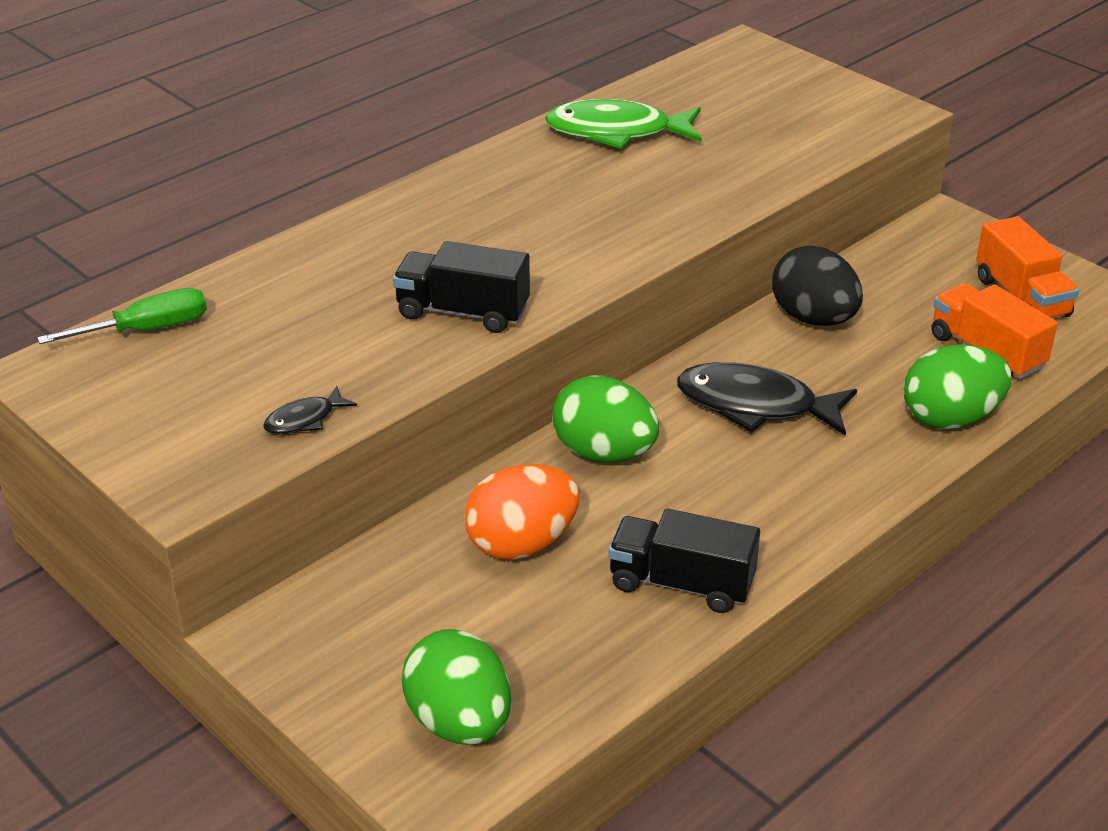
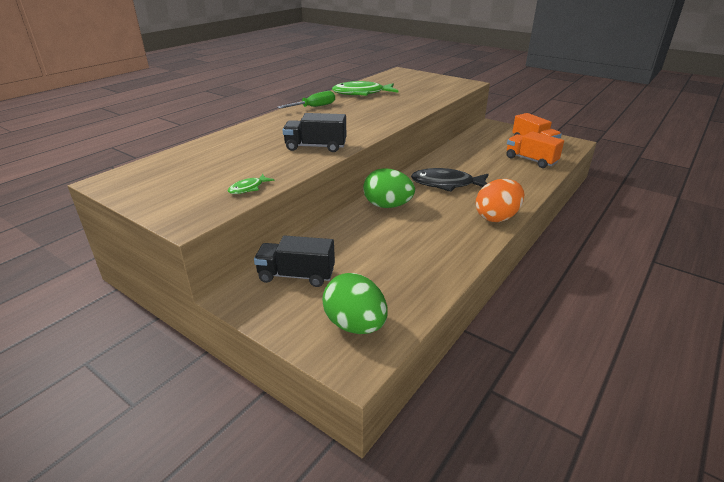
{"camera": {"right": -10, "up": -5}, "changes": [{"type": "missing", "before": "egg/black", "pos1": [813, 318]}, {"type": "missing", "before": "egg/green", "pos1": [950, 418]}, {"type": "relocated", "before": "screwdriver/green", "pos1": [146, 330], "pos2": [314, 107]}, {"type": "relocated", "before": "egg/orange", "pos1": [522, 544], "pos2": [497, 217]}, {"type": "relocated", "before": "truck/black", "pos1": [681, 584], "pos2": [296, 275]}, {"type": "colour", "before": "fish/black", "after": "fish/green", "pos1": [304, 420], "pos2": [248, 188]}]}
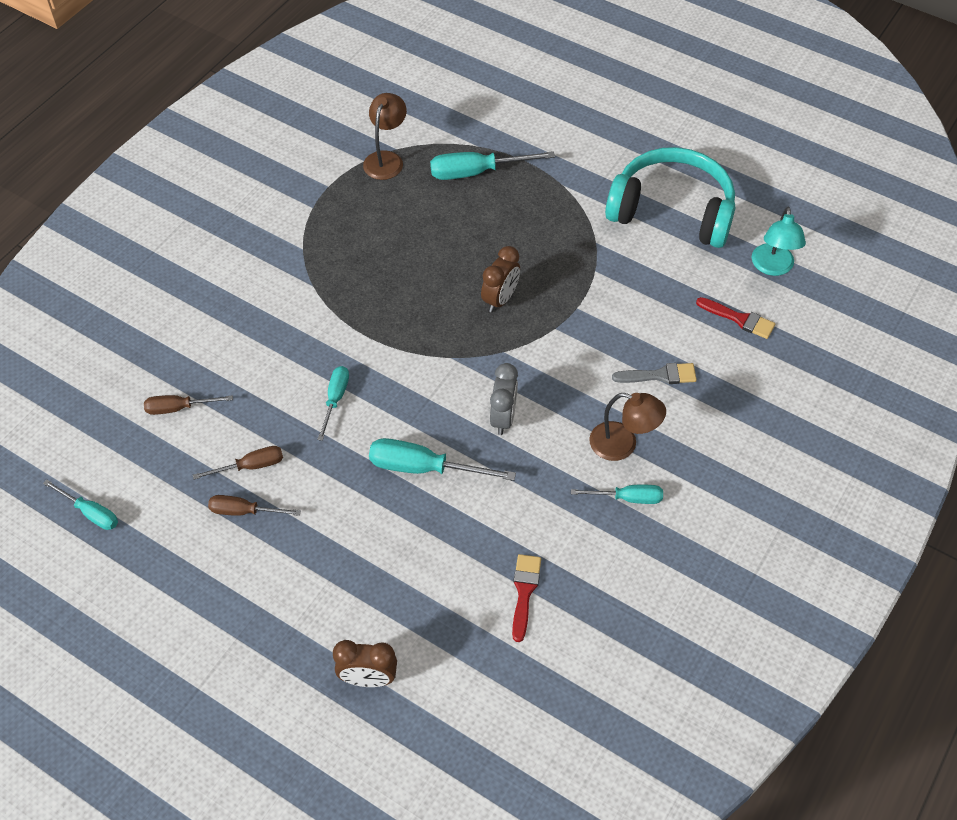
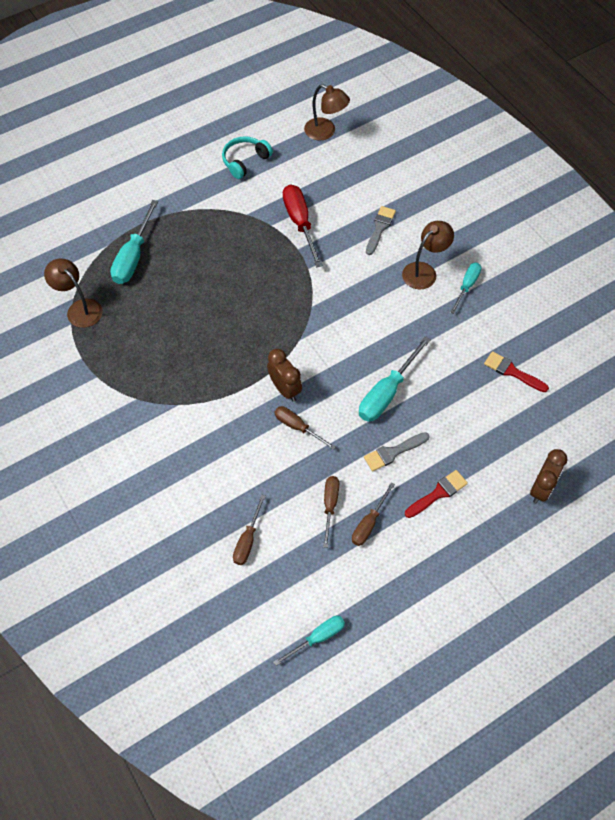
{"camera": {"right": -65, "up": 5}, "changes": [{"type": "missing", "before": "clock/grey", "pos1": [503, 418]}, {"type": "appeared", "after": "screwdriver/red", "pos2": [300, 223]}, {"type": "appeared", "after": "brush/grey", "pos2": [393, 452]}, {"type": "relocated", "before": "clock/brown", "pos1": [500, 299], "pos2": [285, 389]}, {"type": "relocated", "before": "brush/red", "pos1": [739, 319], "pos2": [438, 493]}, {"type": "colour", "before": "screwdriver/turquoise", "after": "screwdriver/brown", "pos1": [335, 399], "pos2": [297, 427]}, {"type": "colour", "before": "lamp/turquoise", "after": "lamp/brown", "pos1": [772, 267], "pos2": [325, 132]}, {"type": "size", "before": "headphones/turquoise", "pos1": [672, 211], "pos2": [245, 161], "scale": 0.5}]}
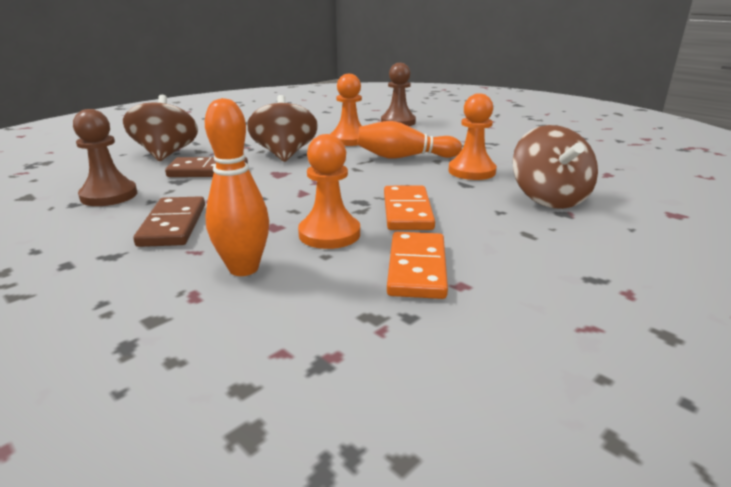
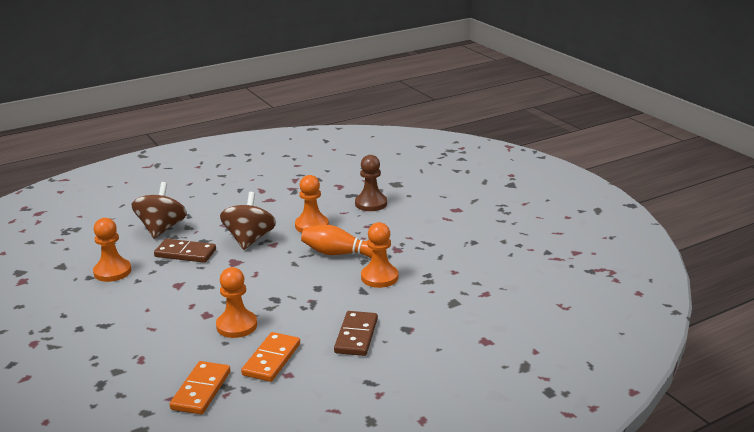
{"camera": {"right": 15, "up": 0}, "changes": [{"type": "missing", "before": "bowling pin/orange", "pos1": [243, 268]}, {"type": "missing", "before": "spinning top/brown", "pos1": [549, 198]}, {"type": "relocated", "before": "domino/brown", "pos1": [173, 225], "pos2": [356, 336]}, {"type": "relocated", "before": "domino/orange", "pos1": [407, 211], "pos2": [201, 390]}, {"type": "colour", "before": "pawn/brown", "after": "pawn/orange", "pos1": [109, 195], "pos2": [112, 272]}]}
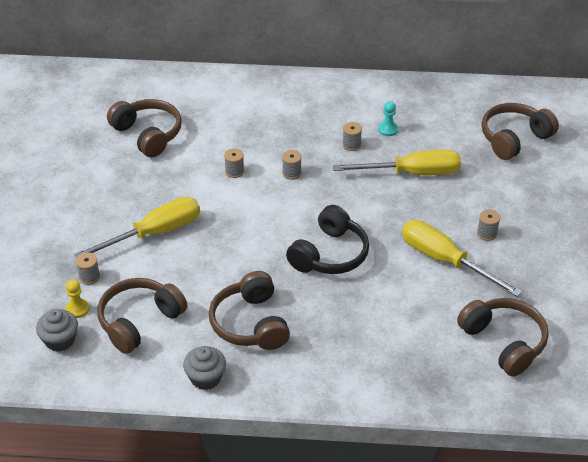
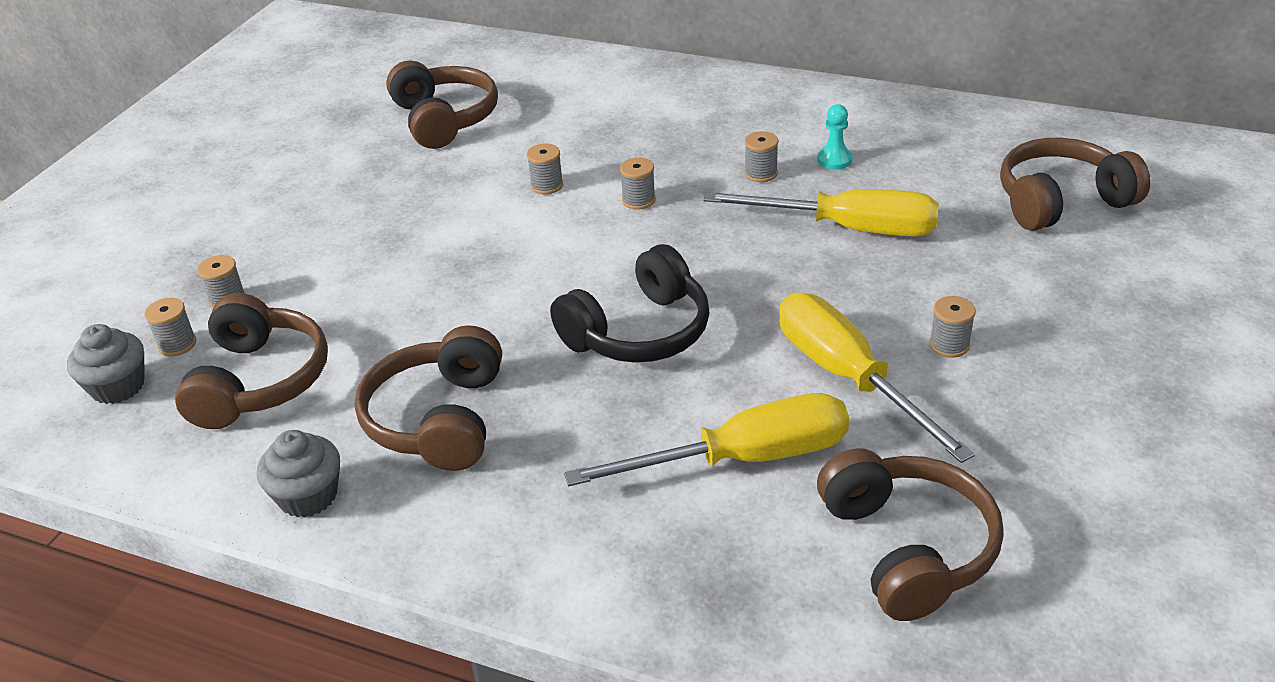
{"camera": {"right": 20, "up": -5}, "changes": [{"type": "relocated", "before": "screwdriver/yellow", "pos1": [154, 233], "pos2": [743, 459]}, {"type": "exchanged", "before": "pawn/yellow", "after": "spool/grey", "pos1": [77, 309], "pos2": [177, 344]}, {"type": "spun", "before": "headphones/brown", "pos1": [139, 321], "pos2": [259, 381], "turn": 120}]}
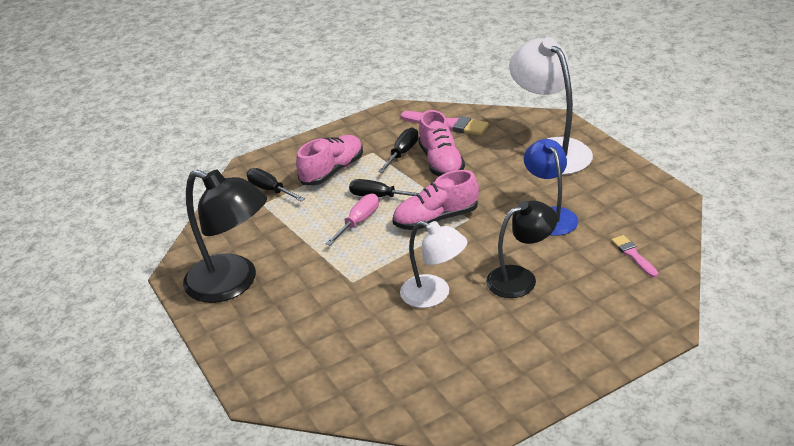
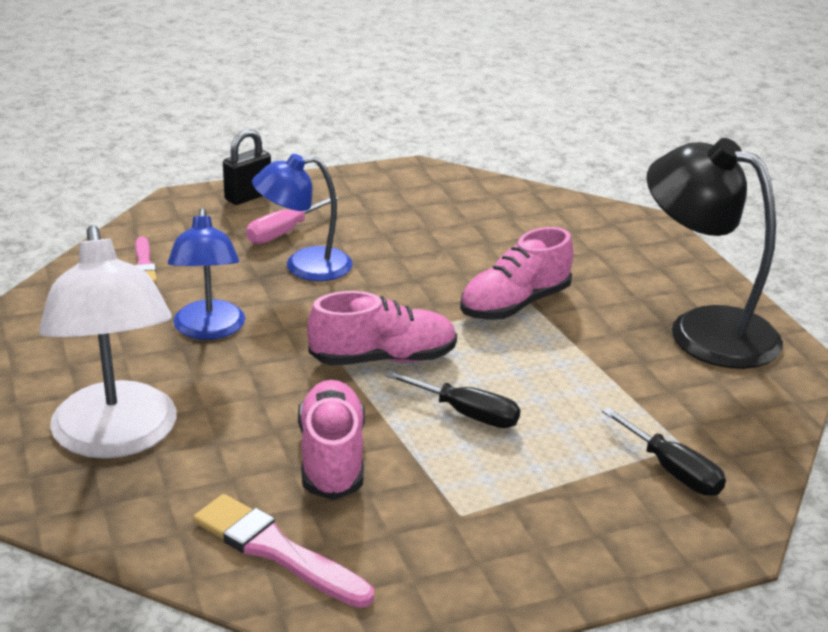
{"camera": {"right": -175, "up": -5}, "changes": [{"type": "missing", "before": "screwdriver/black", "pos1": [402, 153]}, {"type": "missing", "before": "lamp/white", "pos1": [434, 295]}, {"type": "appeared", "after": "padlock/black", "pos2": [248, 197]}, {"type": "relocated", "before": "shoe/pink", "pos1": [332, 171], "pos2": [514, 305]}, {"type": "relocated", "before": "screwdriver/pink", "pos1": [359, 221], "pos2": [283, 232]}, {"type": "colour", "before": "lamp/black", "after": "lamp/blue", "pos1": [521, 278], "pos2": [304, 266]}]}
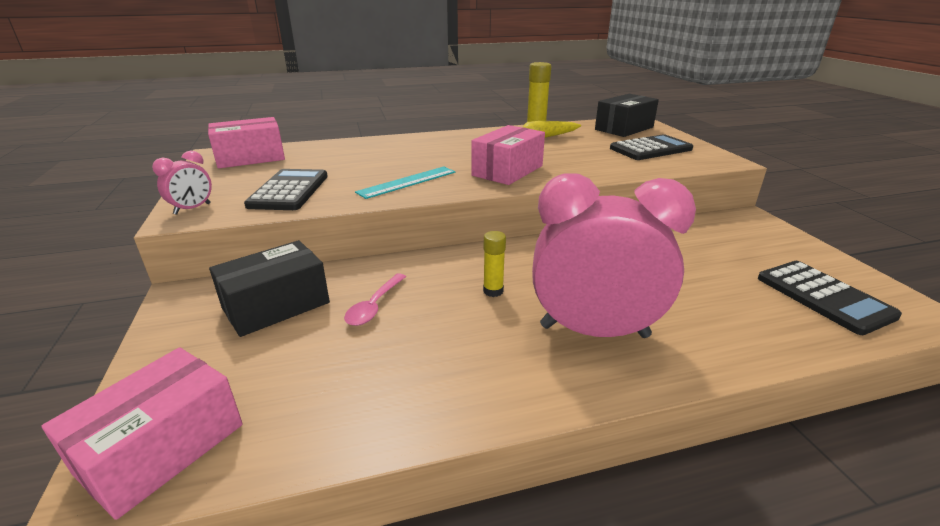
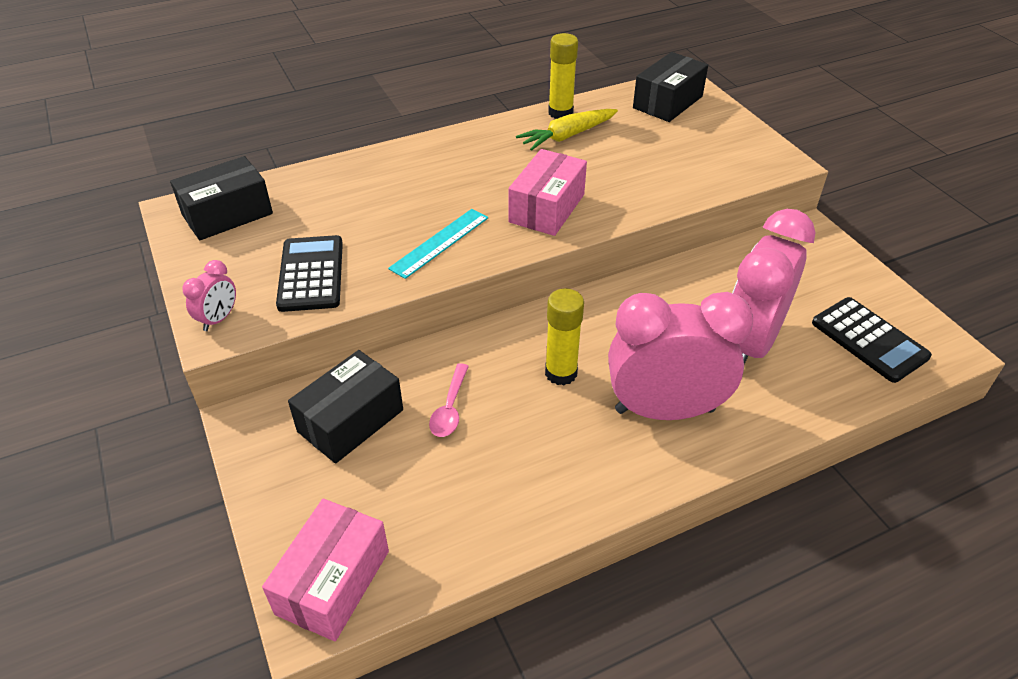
{"camera": {"right": -10, "up": 15}, "changes": [{"type": "missing", "before": "calculator/black", "pos1": [650, 149]}, {"type": "appeared", "after": "clock/pink", "pos2": [749, 344]}, {"type": "colour", "before": "box/pink", "after": "box/black", "pos1": [250, 158], "pos2": [227, 214]}, {"type": "size", "before": "glue stick/yellow", "pos1": [493, 291], "pos2": [561, 373], "scale": 1.59}]}
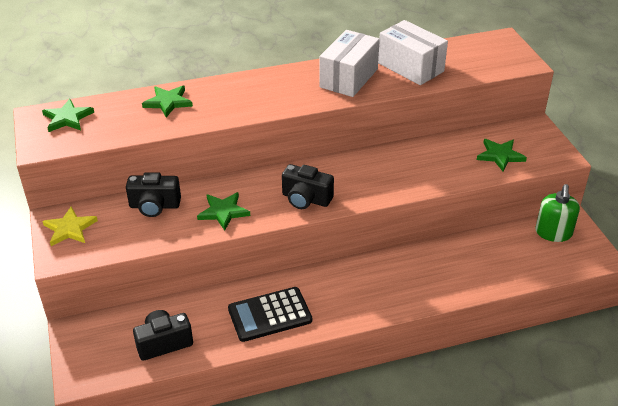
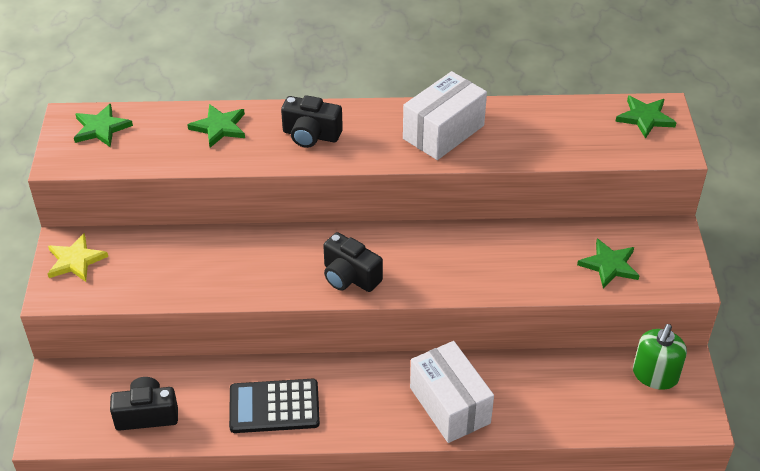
{"camera": {"right": 15, "up": 5}, "changes": [{"type": "relocated", "before": "camera/black", "pos1": [154, 206], "pos2": [311, 135]}, {"type": "relocated", "before": "star/green", "pos1": [223, 212], "pos2": [645, 118]}, {"type": "relocated", "before": "box/white", "pos1": [411, 67], "pos2": [450, 405]}]}
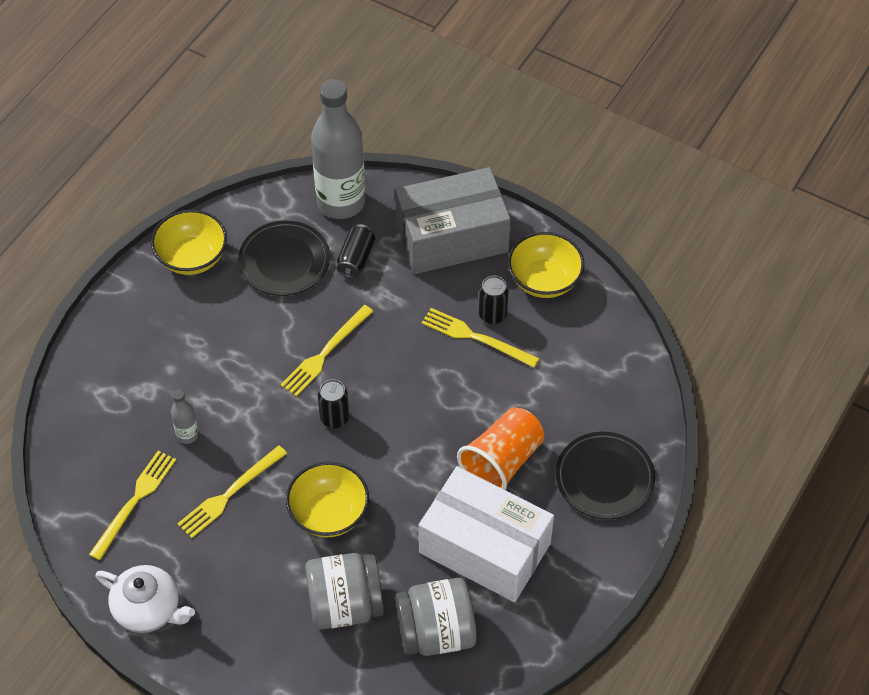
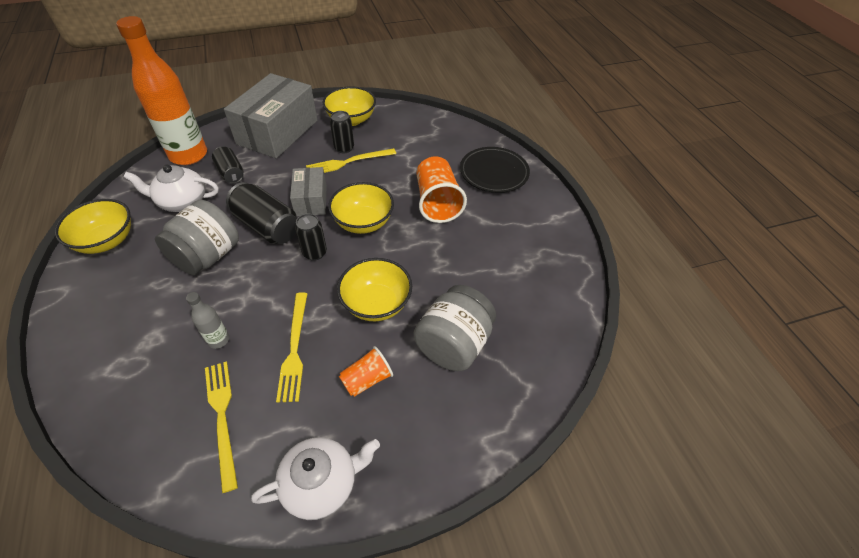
{"camera": {"right": -50, "up": -5}, "changes": [{"type": "missing", "before": "box/white", "pos1": [484, 548]}, {"type": "appeared", "after": "box/grey", "pos2": [311, 200]}, {"type": "appeared", "after": "bowl/yellow", "pos2": [363, 222]}, {"type": "appeared", "after": "cup/orange", "pos2": [367, 379]}, {"type": "relocated", "before": "jar/grey", "pos1": [436, 632], "pos2": [207, 256]}, {"type": "exchanged", "before": "plate/black", "after": "teapot/white", "pos1": [284, 261], "pos2": [182, 202]}, {"type": "exchanged", "before": "fork/yellow", "after": "can/black", "pos1": [325, 353], "pos2": [267, 226]}, {"type": "colour", "before": "bottle/grey", "after": "bottle/orange", "pos1": [341, 202], "pos2": [188, 155]}]}
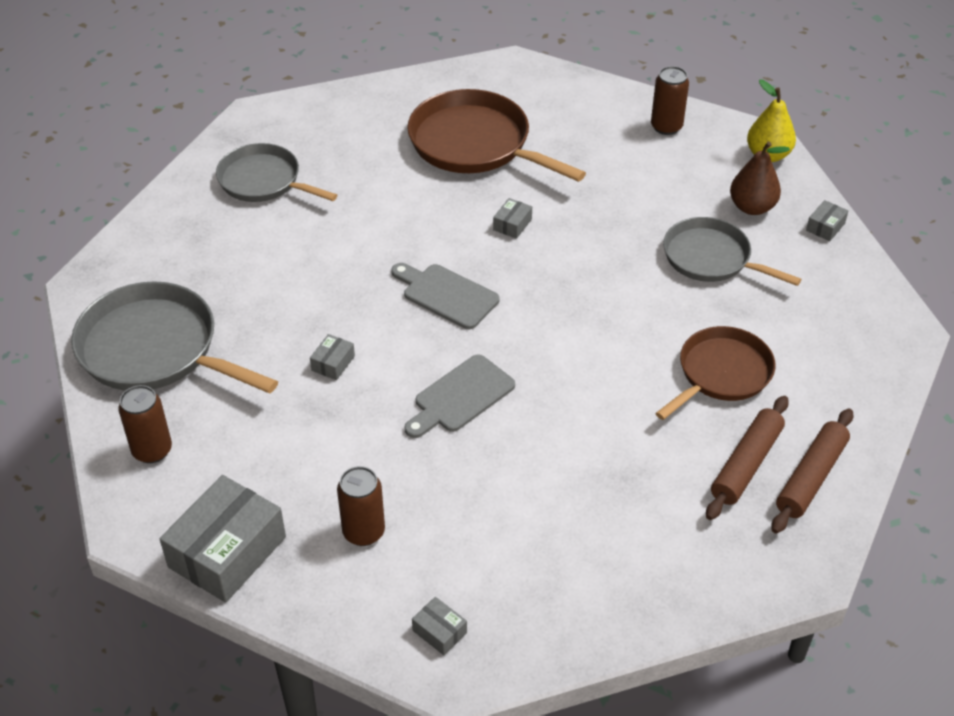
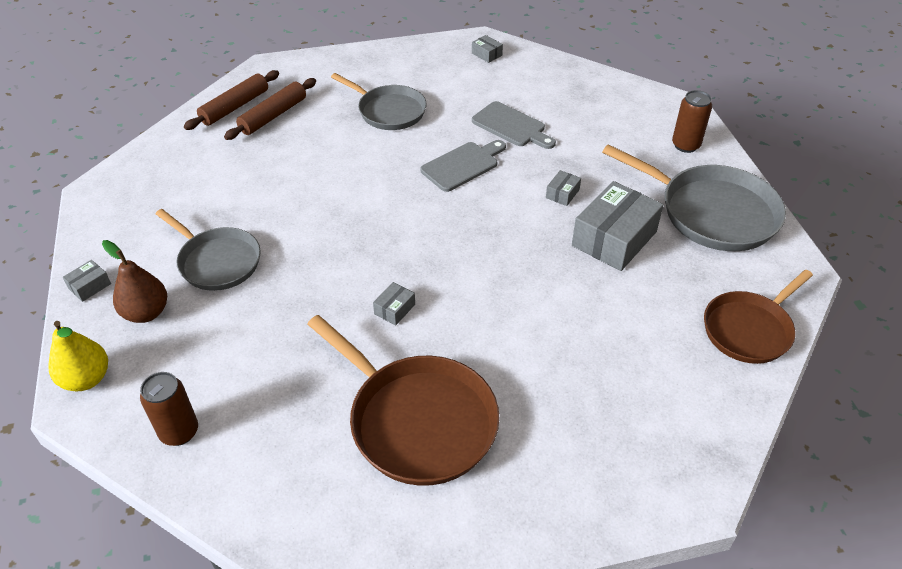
{"camera": {"right": -175, "up": 0}, "changes": [{"type": "missing", "before": "can/brown", "pos1": [363, 532]}, {"type": "relocated", "before": "box/grey", "pos1": [227, 552], "pos2": [614, 239]}, {"type": "relocated", "before": "pan/grey", "pos1": [263, 181], "pos2": [389, 111]}, {"type": "relocated", "before": "cutting board/grey", "pos1": [447, 295], "pos2": [511, 126]}, {"type": "relocated", "before": "pan/brown", "pos1": [721, 373], "pos2": [749, 329]}]}
